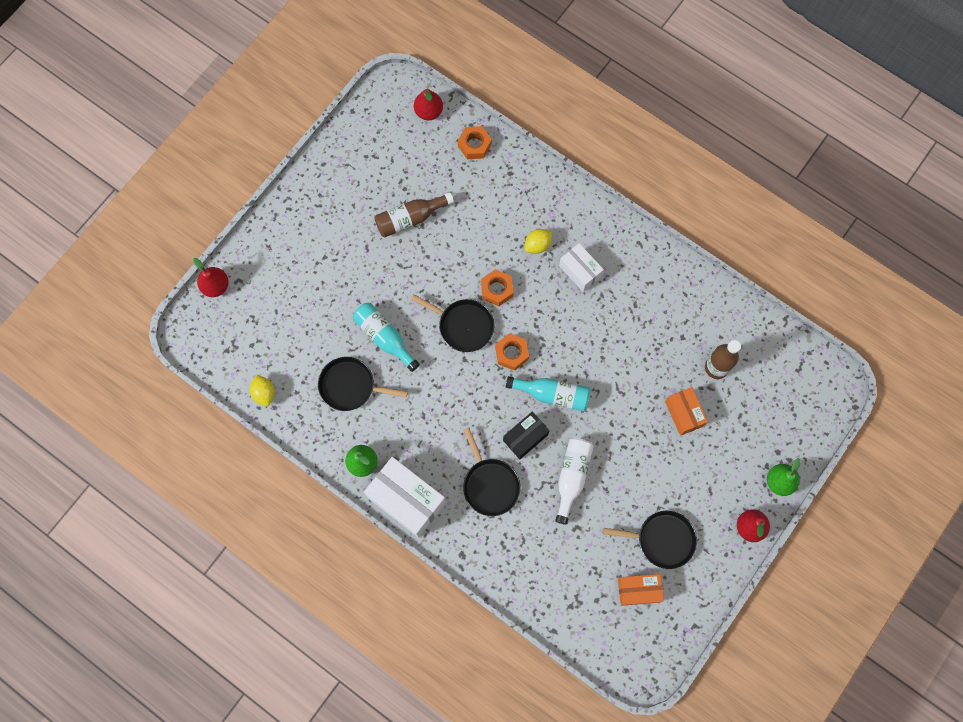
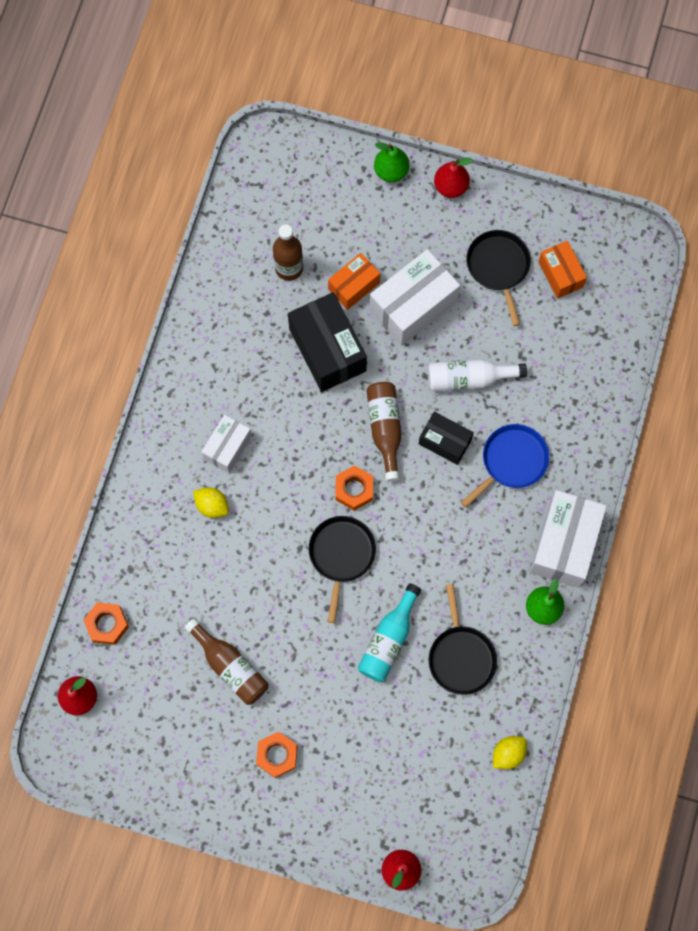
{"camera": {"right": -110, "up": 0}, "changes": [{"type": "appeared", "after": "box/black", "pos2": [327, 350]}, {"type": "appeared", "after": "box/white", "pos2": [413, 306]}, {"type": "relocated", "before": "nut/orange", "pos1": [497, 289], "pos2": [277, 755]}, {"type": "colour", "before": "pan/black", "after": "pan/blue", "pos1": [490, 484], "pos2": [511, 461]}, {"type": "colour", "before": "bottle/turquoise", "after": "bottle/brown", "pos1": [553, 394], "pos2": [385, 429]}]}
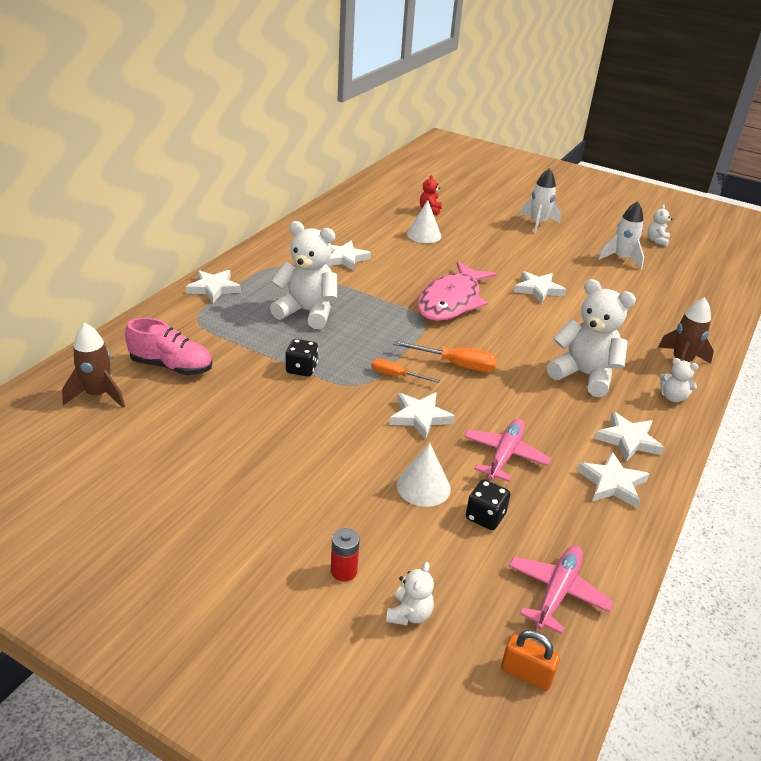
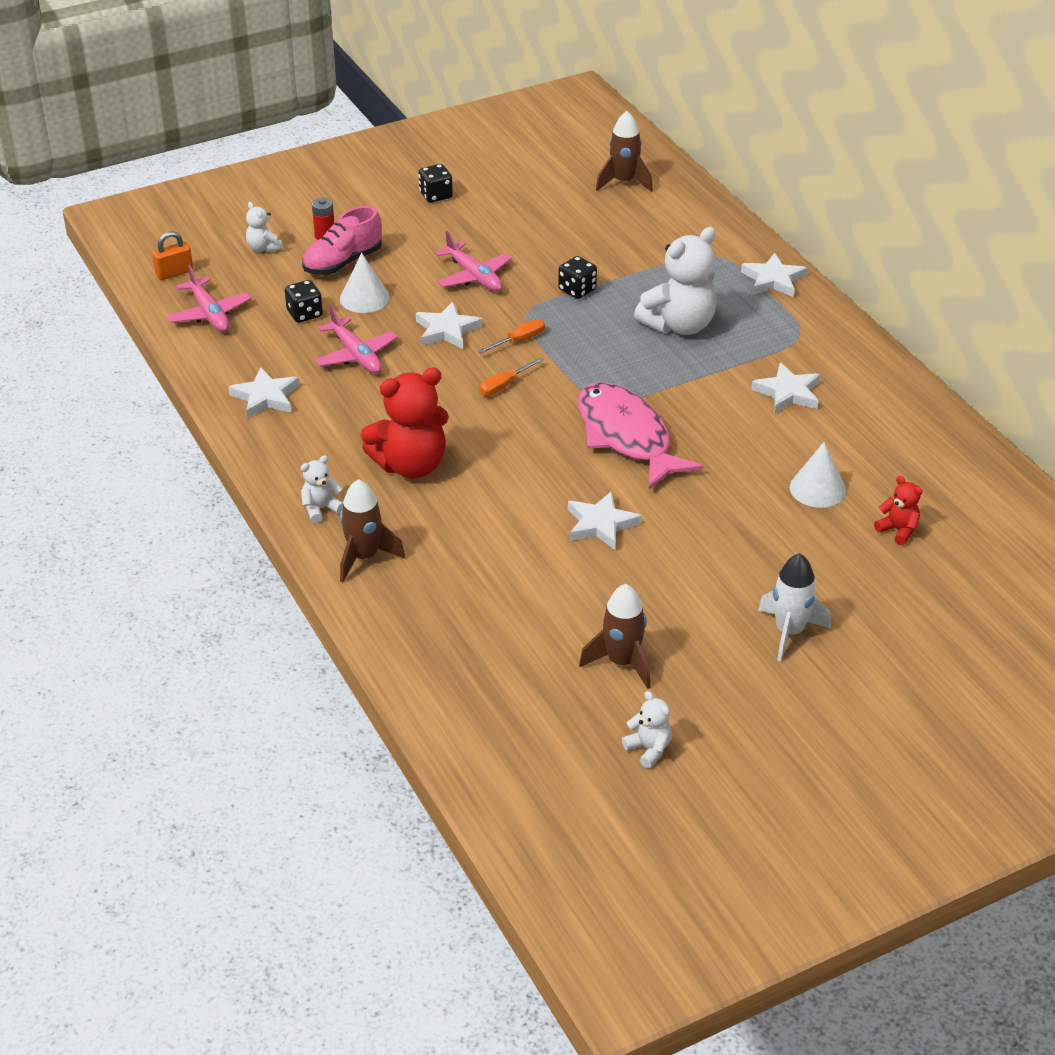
{"camera": {"right": 125, "up": 5}, "changes": [{"type": "missing", "before": "star/white", "pos1": [628, 440]}, {"type": "appeared", "after": "dice/black", "pos2": [436, 195]}, {"type": "appeared", "after": "plane/pink", "pos2": [474, 276]}, {"type": "relocated", "before": "shoe/pink", "pos1": [171, 366], "pos2": [343, 263]}, {"type": "colour", "before": "teddy bear/white", "after": "teddy bear/red", "pos1": [584, 375], "pos2": [411, 465]}, {"type": "colour", "before": "rocket/white", "after": "rocket/brown", "pos1": [621, 259], "pos2": [622, 662]}, {"type": "size", "before": "screwdriver/orange", "pos1": [456, 364], "pos2": [504, 385], "scale": 0.65}]}
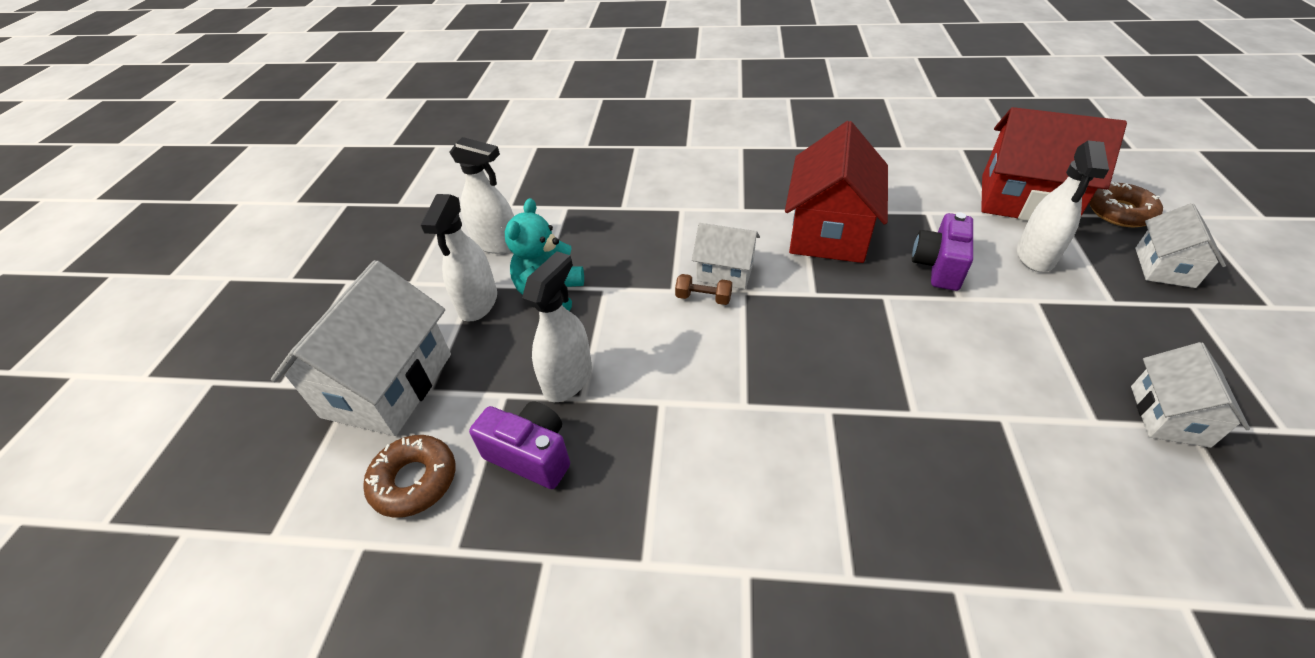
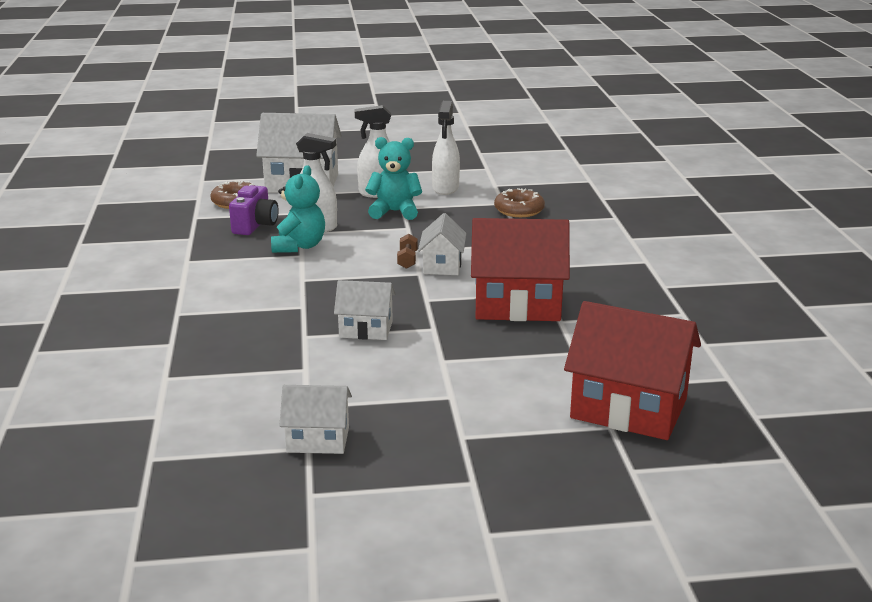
{"camera": {"right": 75, "up": -20}, "changes": [{"type": "missing", "before": "camera/purple", "pos1": [938, 266]}, {"type": "missing", "before": "spray bottle/white", "pos1": [1035, 256]}, {"type": "appeared", "after": "teddy bear/turquoise", "pos2": [299, 246]}, {"type": "relocated", "before": "donut/brown", "pos1": [1120, 212], "pos2": [519, 210]}, {"type": "relocated", "before": "house/white", "pos1": [1164, 267], "pos2": [366, 329]}, {"type": "spun", "before": "house/red", "pos1": [1025, 200], "pos2": [628, 408], "turn": -75}]}
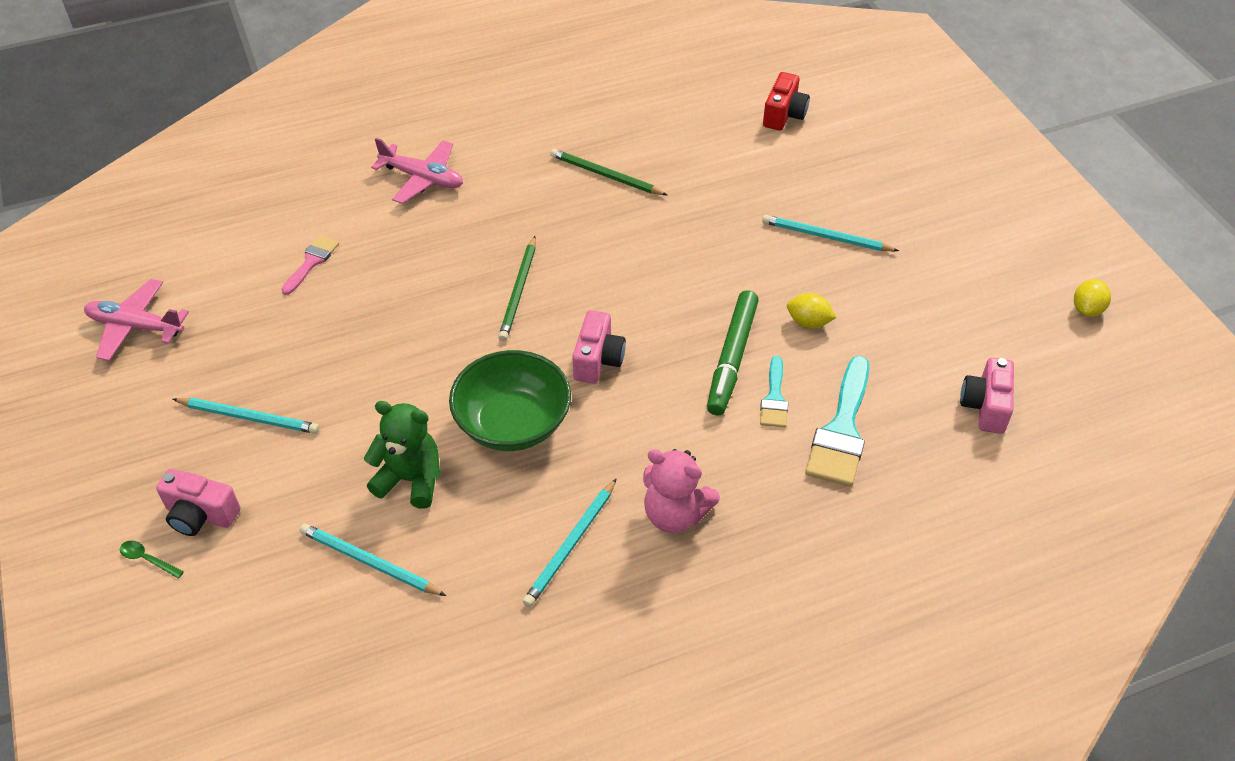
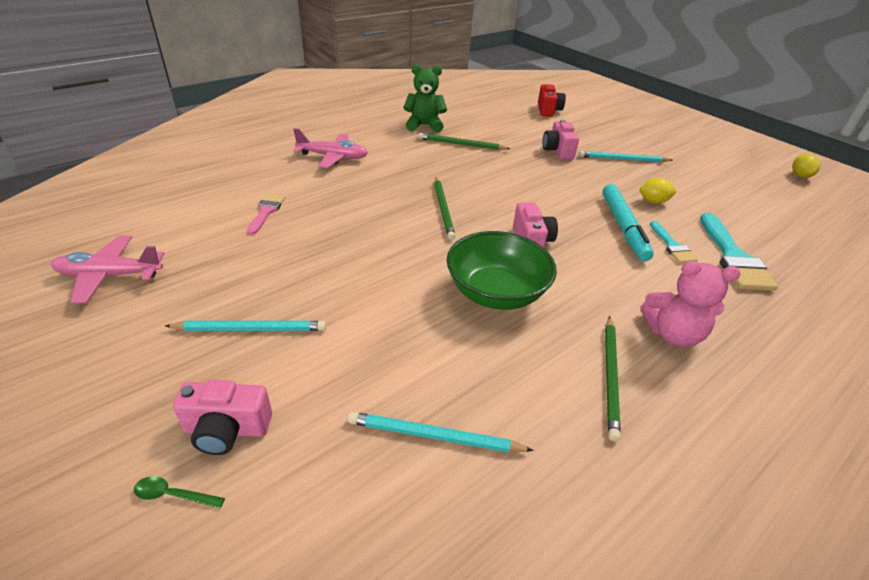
{"camera": {"right": -20, "up": -10}, "changes": [{"type": "relocated", "before": "teddy bear/green", "pos1": [410, 479], "pos2": [424, 125]}, {"type": "relocated", "before": "camera/pink", "pos1": [985, 406], "pos2": [557, 151]}, {"type": "colour", "before": "pencil/turquoise", "after": "pencil/green", "pos1": [571, 545], "pos2": [610, 376]}, {"type": "colour", "before": "marker/green", "after": "marker/turquoise", "pos1": [732, 358], "pos2": [623, 227]}]}
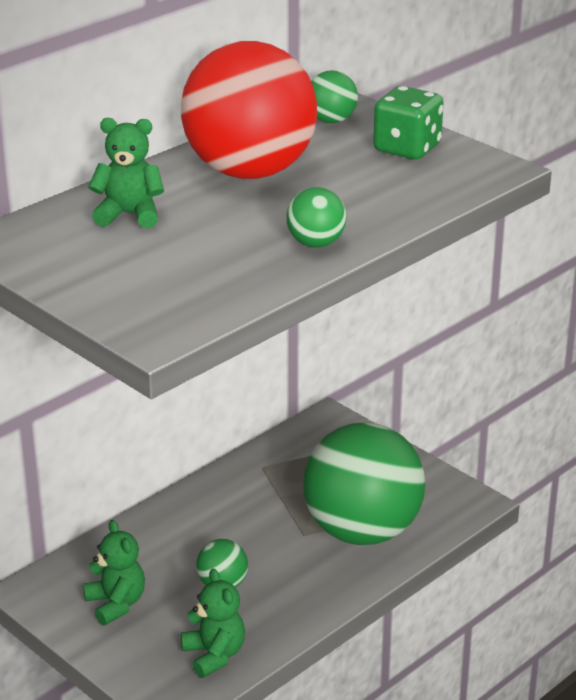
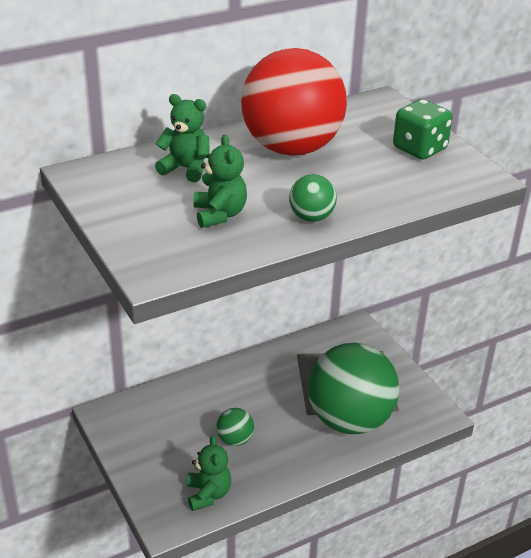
{"camera": {"right": 15, "up": 5}, "changes": [{"type": "missing", "before": "ball/green", "pos1": [331, 120]}, {"type": "relocated", "before": "teddy bear/green", "pos1": [116, 604], "pos2": [219, 215]}]}
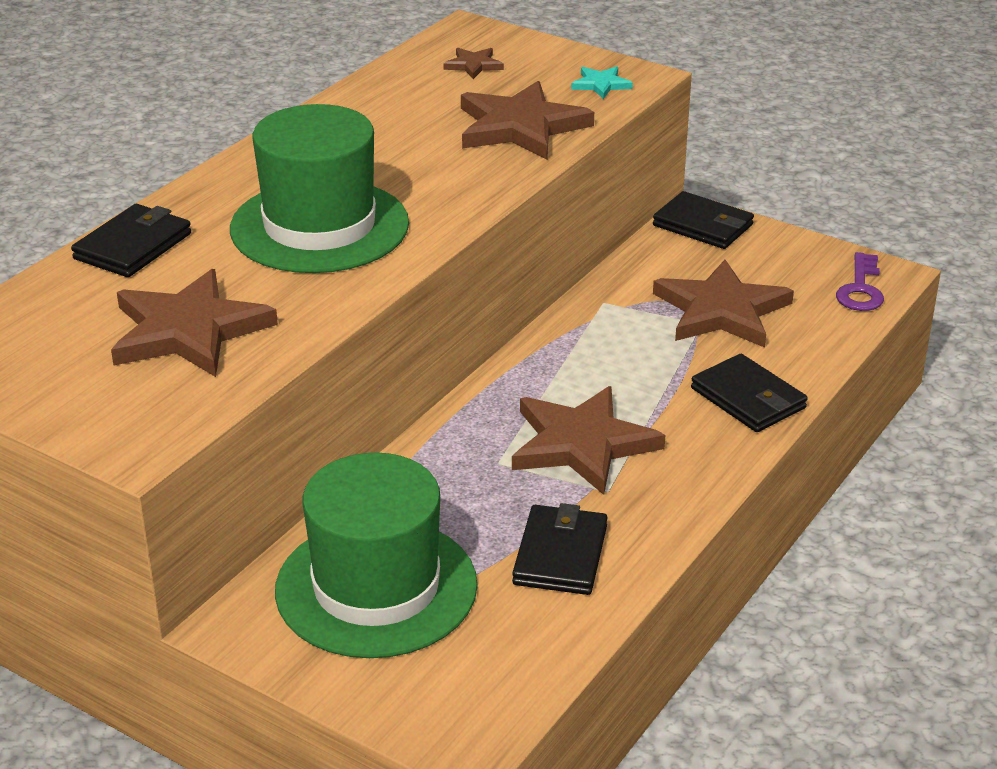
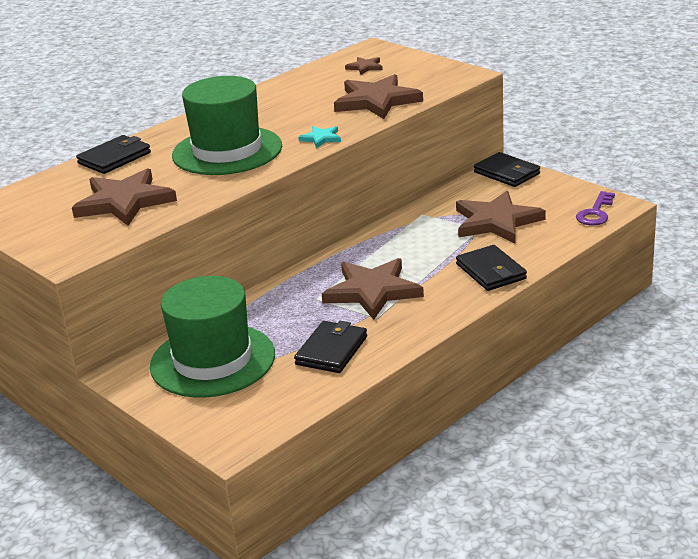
{"camera": {"right": 15, "up": -5}, "changes": [{"type": "relocated", "before": "star/turquoise", "pos1": [601, 84], "pos2": [321, 138]}]}
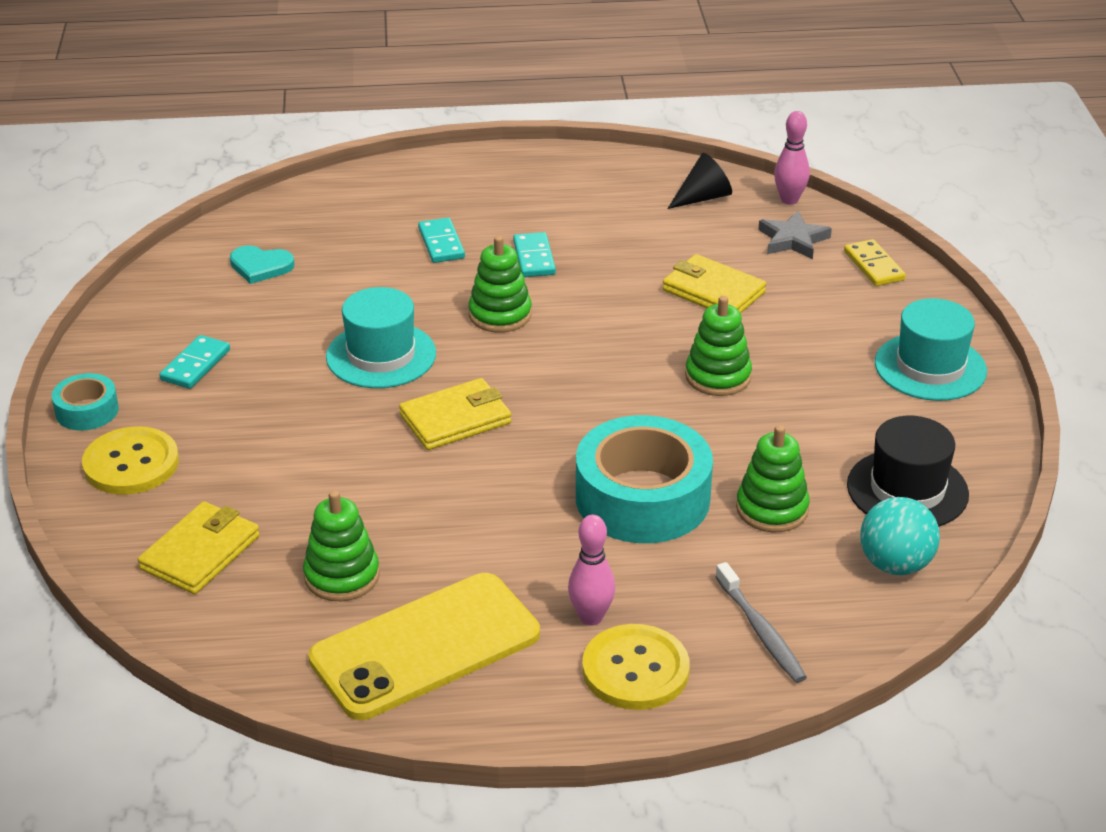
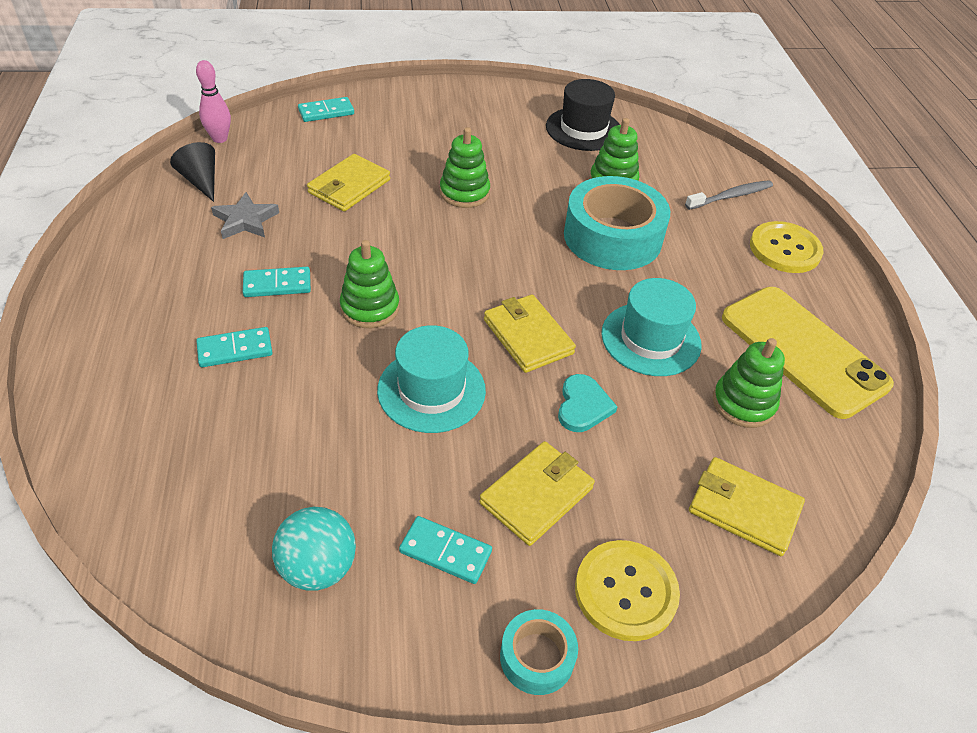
{"camera": {"right": -95, "up": 10}, "changes": [{"type": "missing", "before": "bowling pin/pink", "pos1": [591, 617]}, {"type": "appeared", "after": "wallet/yellow", "pos2": [536, 495]}, {"type": "relocated", "before": "heart/turquoise", "pos1": [260, 266], "pos2": [583, 406]}, {"type": "relocated", "before": "star/grey", "pos1": [793, 240], "pos2": [245, 220]}, {"type": "relocated", "before": "ball/turquoise", "pos1": [895, 564], "pos2": [318, 567]}, {"type": "relocated", "before": "hat/turquoise", "pos1": [930, 367], "pos2": [650, 339]}, {"type": "colour", "before": "domino/yellow", "after": "domino/turquoise", "pos1": [874, 266], "pos2": [326, 112]}]}
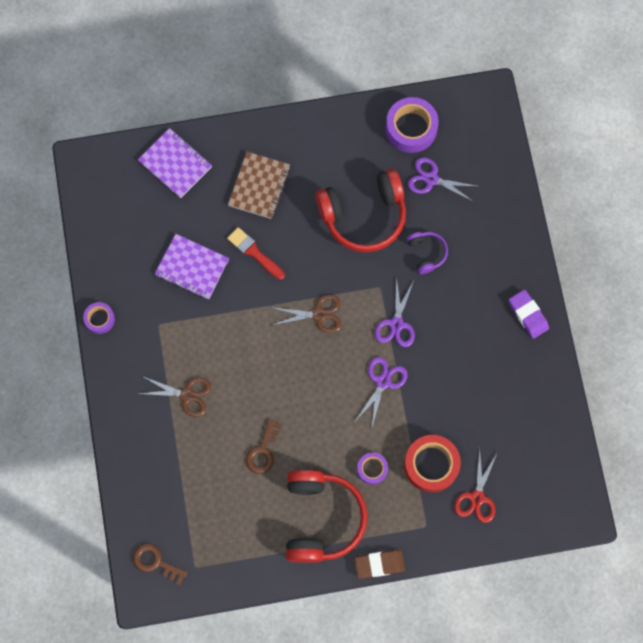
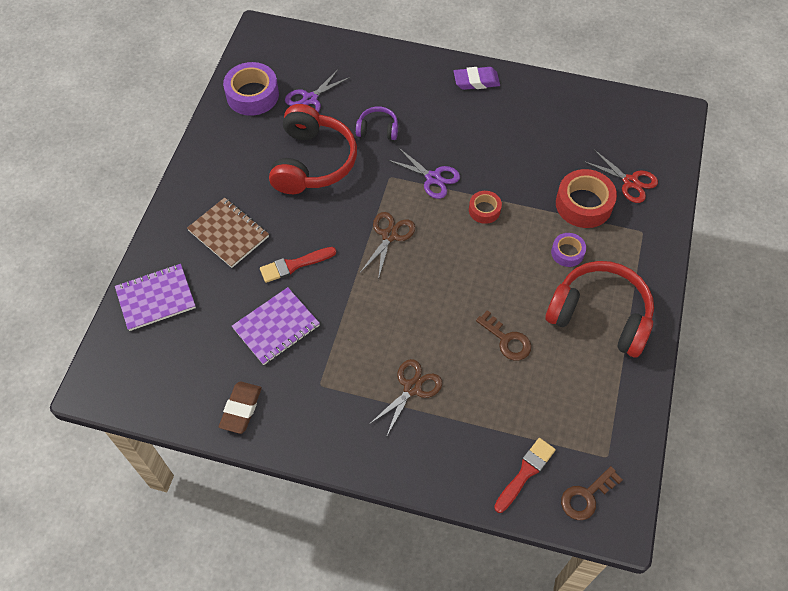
{"camera": {"right": -65, "up": -15}, "changes": [{"type": "missing", "before": "tape/purple", "pos1": [99, 319]}, {"type": "appeared", "after": "brush/red", "pos2": [525, 472]}, {"type": "relocated", "before": "eraser/brown", "pos1": [379, 564], "pos2": [241, 409]}, {"type": "exchanged", "before": "scissors/purple", "after": "tape/red", "pos1": [383, 382], "pos2": [484, 210]}]}
